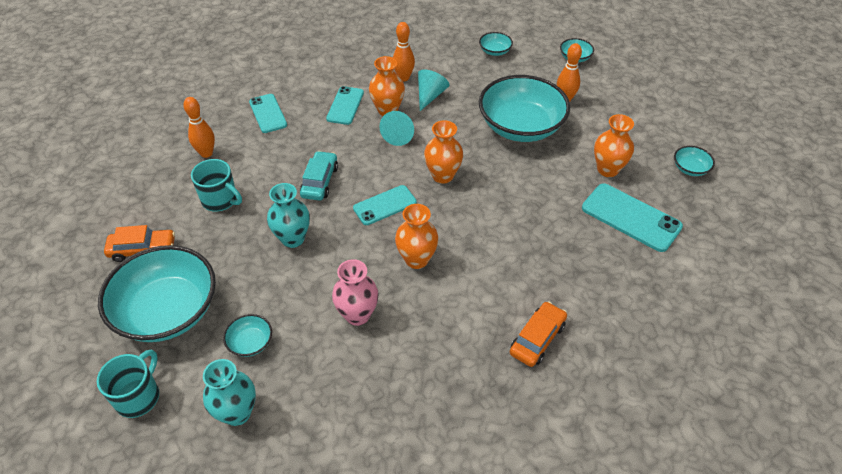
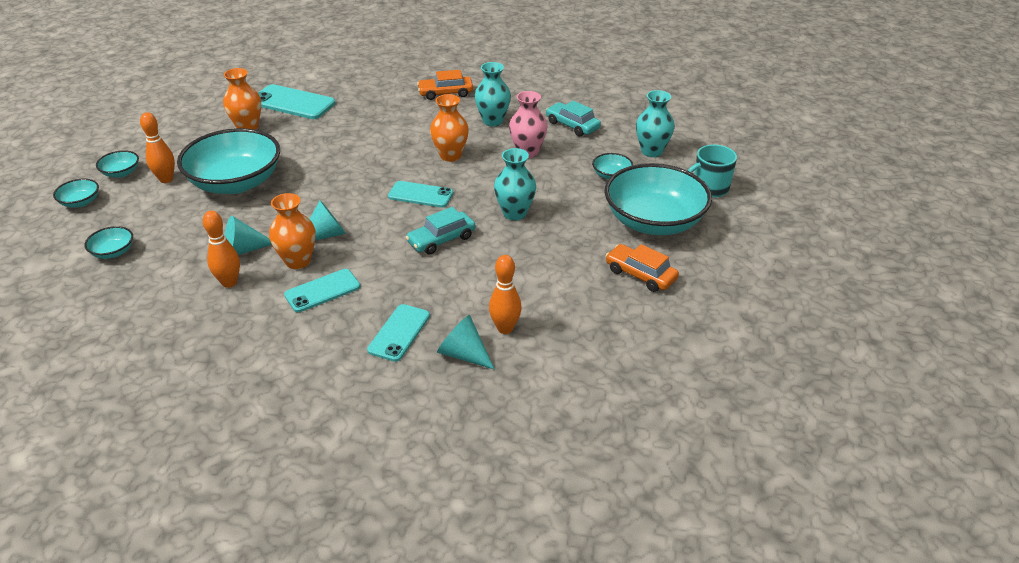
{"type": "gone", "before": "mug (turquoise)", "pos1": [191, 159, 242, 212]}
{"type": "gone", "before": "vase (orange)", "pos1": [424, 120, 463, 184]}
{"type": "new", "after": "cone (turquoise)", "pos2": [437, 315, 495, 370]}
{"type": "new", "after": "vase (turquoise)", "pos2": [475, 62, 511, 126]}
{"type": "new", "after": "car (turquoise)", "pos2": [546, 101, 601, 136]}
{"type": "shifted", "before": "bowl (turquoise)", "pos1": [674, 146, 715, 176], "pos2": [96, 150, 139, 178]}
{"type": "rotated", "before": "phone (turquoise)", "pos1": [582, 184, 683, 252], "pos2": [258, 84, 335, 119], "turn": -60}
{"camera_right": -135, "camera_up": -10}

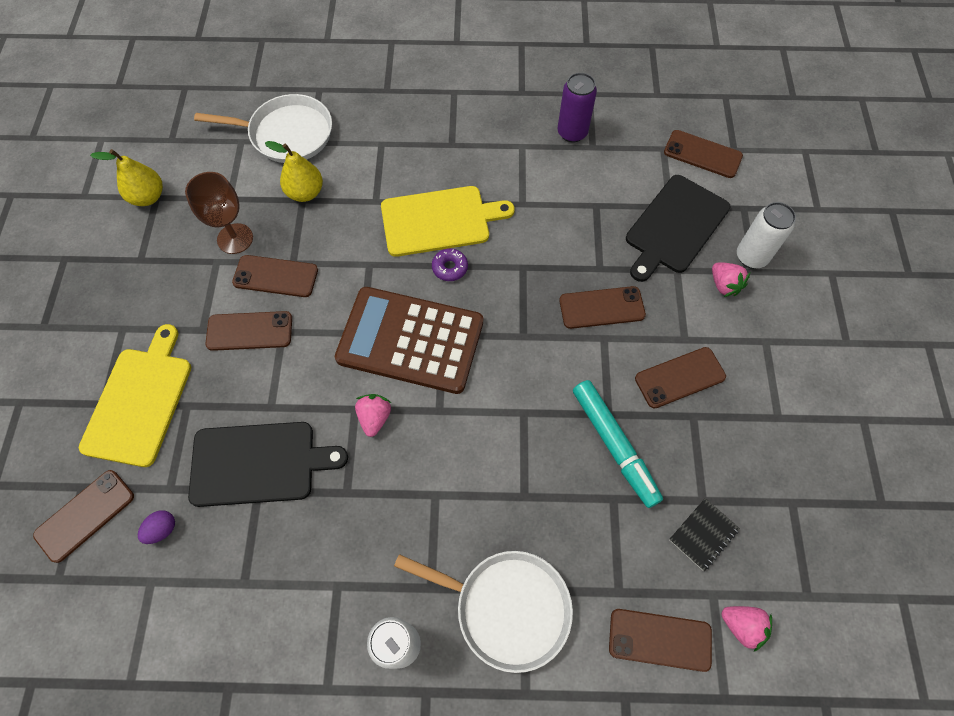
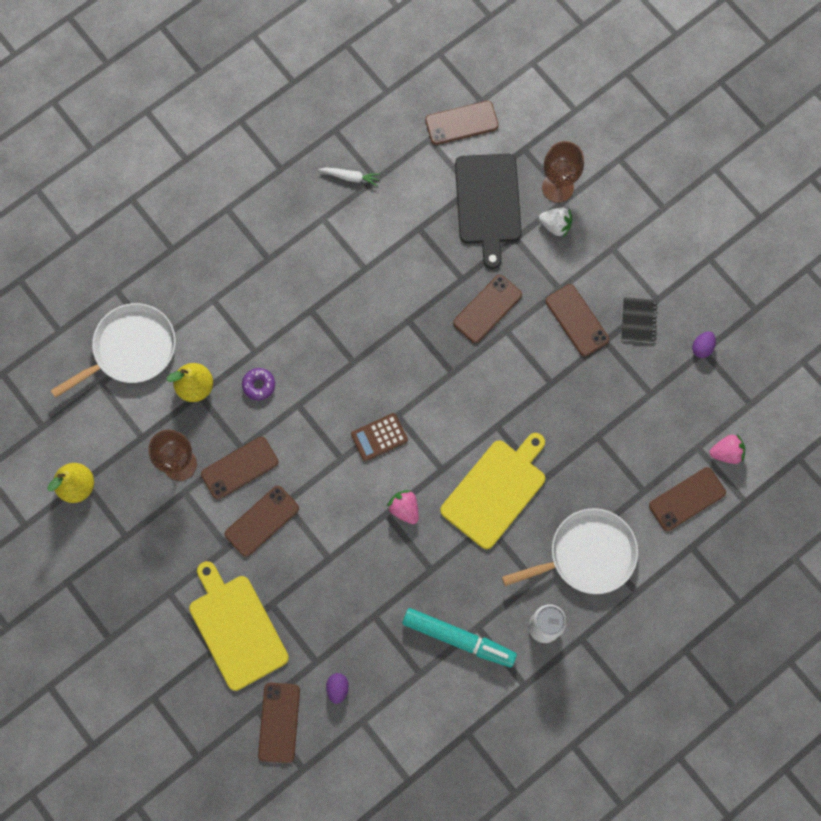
{"type": "gone", "before": "cutting board (black)", "pos1": [188, 422, 348, 507]}
{"type": "new", "after": "egg (purple)", "pos2": [692, 332, 716, 358]}
{"type": "shifted", "before": "cutting board (yellow)", "pos1": [381, 186, 515, 257], "pos2": [440, 433, 545, 549]}
{"type": "shifted", "before": "donut (purple)", "pos1": [432, 248, 468, 281], "pos2": [242, 368, 275, 400]}
{"type": "shifted", "before": "marker (turquoise)", "pos1": [573, 380, 663, 508], "pos2": [402, 608, 517, 667]}
{"type": "shifted", "before": "notebook (black)", "pos1": [669, 498, 740, 571], "pos2": [621, 297, 658, 343]}
{"type": "swapped", "before": "can (purple)", "after": "carrot (white)", "pos1": [558, 73, 597, 142], "pos2": [319, 168, 380, 186]}
{"type": "swapped", "before": "can (white)", "after": "goblet (brown)", "pos1": [737, 202, 796, 268], "pos2": [542, 141, 584, 203]}
{"type": "repainted", "before": "strawberry (pink)", "after": "strawberry (white)", "pos1": [712, 262, 750, 297], "pos2": [539, 208, 572, 238]}
{"type": "rotated", "before": "phone (brown)", "pos1": [635, 347, 726, 409], "pos2": [546, 284, 609, 356], "turn": -60}
{"type": "scaled", "before": "calculator (brown)", "pos1": [335, 287, 483, 394], "pos2": [351, 413, 408, 462], "scale": 0.43}
{"camera_right": -40, "camera_up": 10}

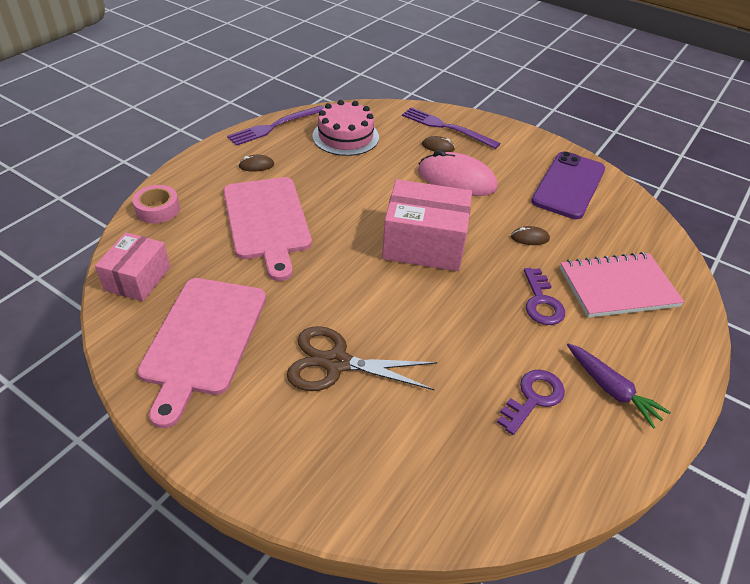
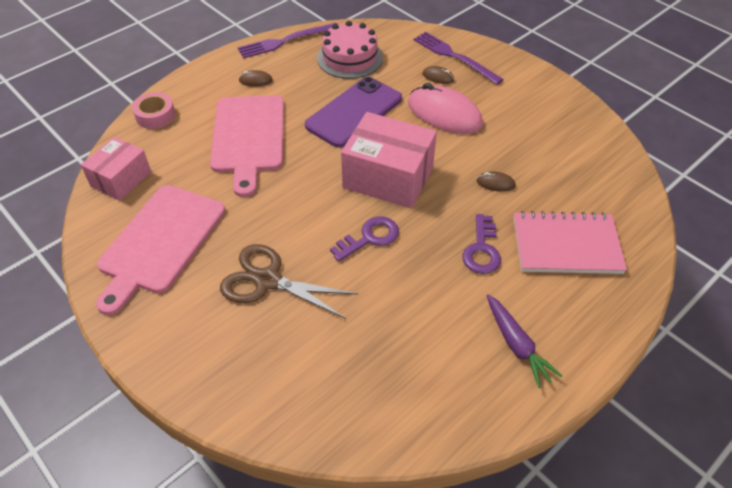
{"type": "shifted", "before": "key (purple)", "pos1": [497, 369, 565, 435], "pos2": [330, 216, 399, 262]}
{"type": "shifted", "before": "phone (purple)", "pos1": [531, 151, 605, 219], "pos2": [305, 77, 402, 148]}
{"camera_right": 15, "camera_up": 5}

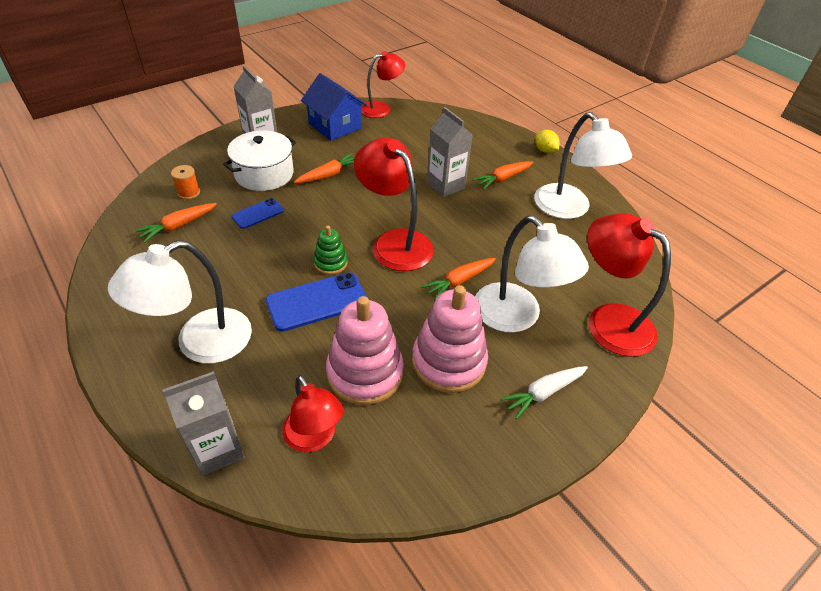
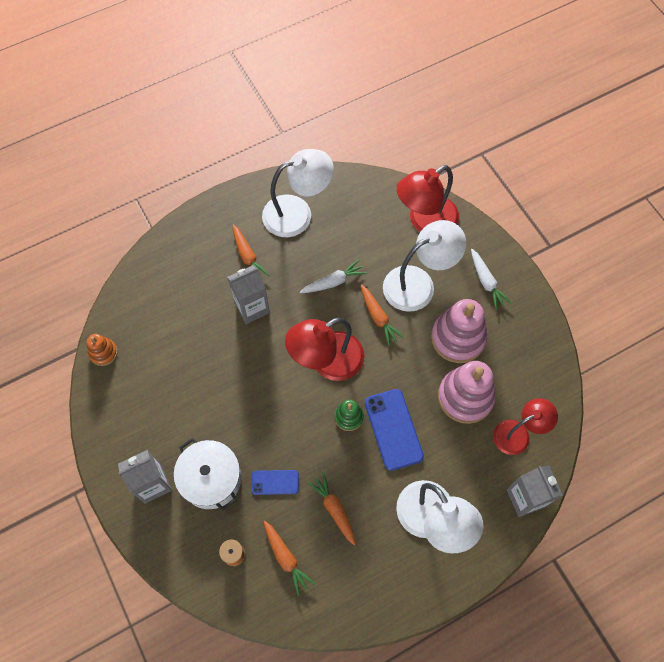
{"type": "gone", "before": "house (blue)", "pos1": [301, 73, 367, 141]}
{"type": "gone", "before": "lemon (yellow)", "pos1": [535, 130, 560, 153]}
{"type": "new", "after": "carrot (white)", "pos2": [300, 259, 367, 293]}
{"type": "shifted", "before": "carrot (orange)", "pos1": [294, 153, 355, 183], "pos2": [307, 472, 356, 546]}
{"type": "swapped", "before": "lamp (red)", "after": "stacking toy (orange)", "pos1": [362, 51, 405, 118], "pos2": [87, 334, 118, 366]}
{"type": "rotated", "before": "phone (blue)", "pos1": [231, 198, 284, 229], "pos2": [252, 470, 299, 495], "turn": -60}
{"camera_right": -80, "camera_up": 20}

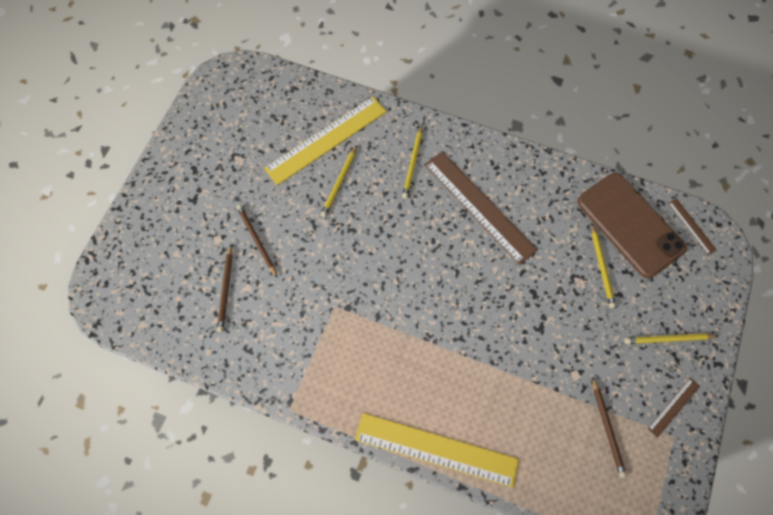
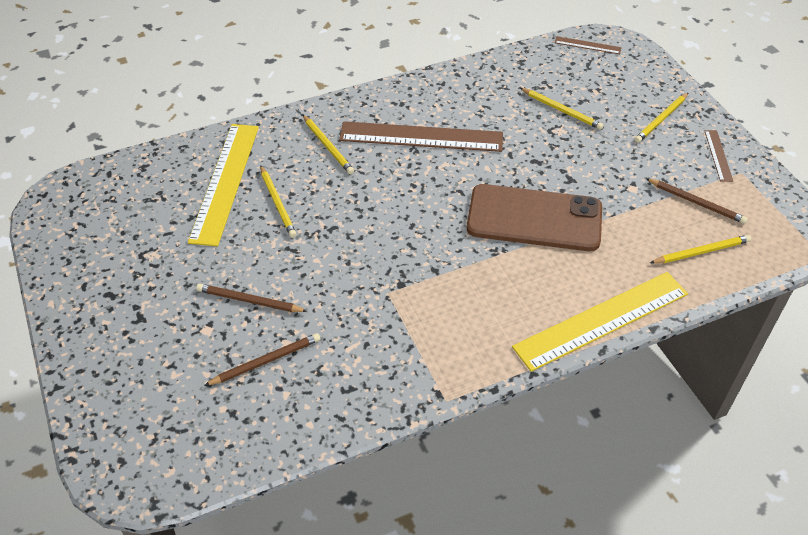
{"type": "new", "after": "pencil (yellow)", "pos2": [650, 235, 751, 264]}
{"type": "shifted", "before": "phone (brown)", "pos1": [577, 173, 687, 278], "pos2": [467, 184, 602, 251]}
{"type": "rotated", "before": "pencil (brown)", "pos1": [217, 244, 232, 332], "pos2": [204, 333, 321, 386], "turn": -75}
{"camera_right": -45, "camera_up": -20}

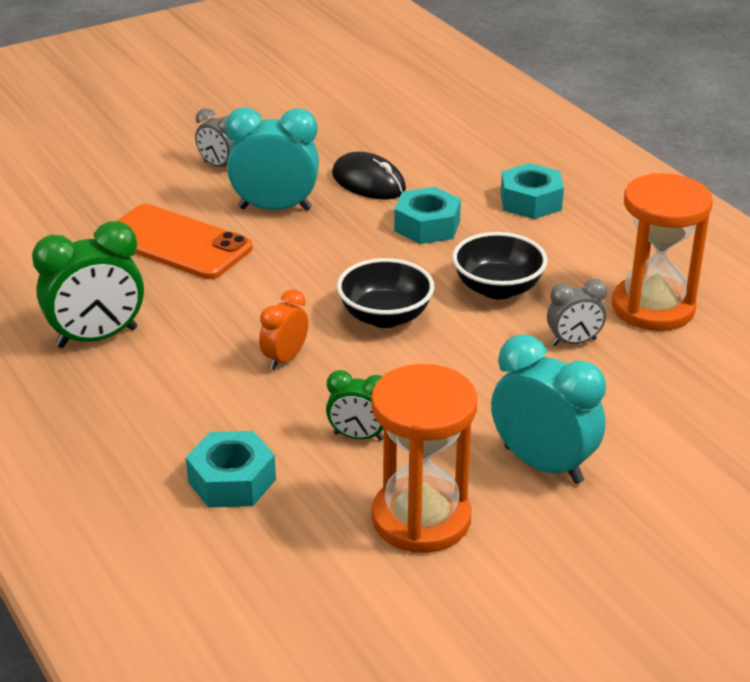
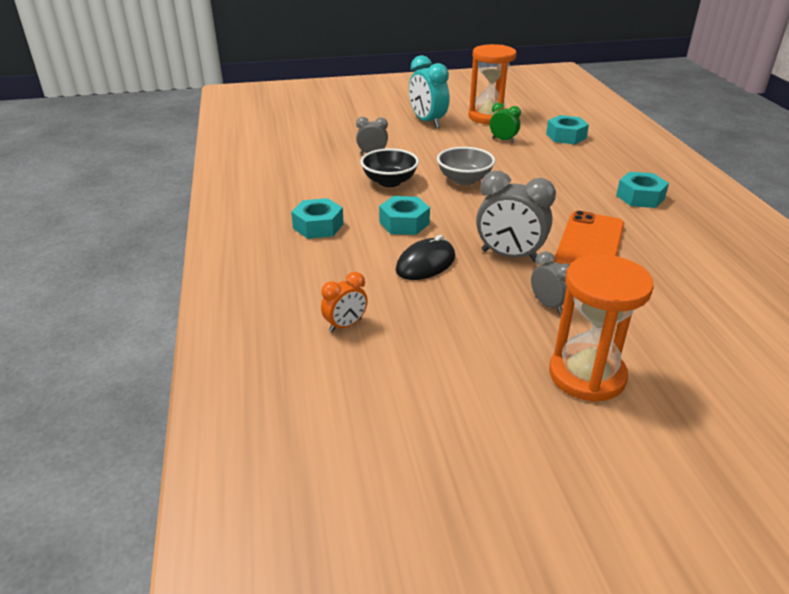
{"type": "shifted", "before": "clock (orange)", "pos1": [259, 289, 308, 370], "pos2": [321, 272, 368, 332]}
{"type": "shifted", "before": "hourglass (orange)", "pos1": [612, 173, 713, 331], "pos2": [549, 254, 654, 402]}
{"type": "swapped", "before": "clock (green)", "after": "nut (turquoise)", "pos1": [32, 221, 144, 348], "pos2": [616, 172, 669, 208]}
{"type": "repainted", "before": "clock (turquoise)", "after": "clock (grey)", "pos1": [226, 107, 319, 211], "pos2": [476, 171, 556, 262]}
{"type": "repainted", "before": "bowl (black)", "after": "bowl (grey)", "pos1": [337, 258, 434, 328], "pos2": [437, 147, 495, 185]}
{"type": "rotated", "before": "phone (orange)", "pos1": [117, 204, 253, 279], "pos2": [554, 211, 624, 264], "turn": 60}
{"type": "rotated", "before": "mouse (black)", "pos1": [332, 152, 406, 200], "pos2": [396, 235, 455, 280], "turn": 75}
{"camera_right": -160, "camera_up": 0}

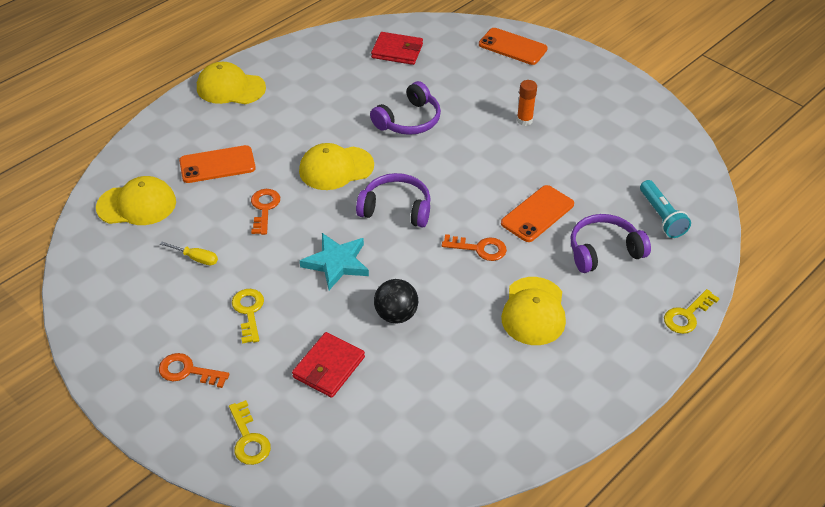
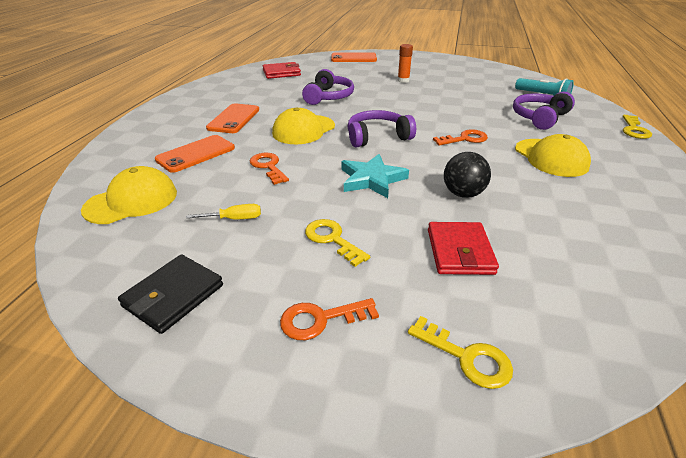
{"type": "gone", "before": "cap (yellow)", "pos1": [197, 62, 266, 104]}
{"type": "new", "after": "wallet (black)", "pos2": [118, 255, 223, 334]}
{"type": "shifted", "before": "phone (orange)", "pos1": [501, 185, 574, 242], "pos2": [206, 103, 259, 133]}
{"camera_right": -30, "camera_up": -10}

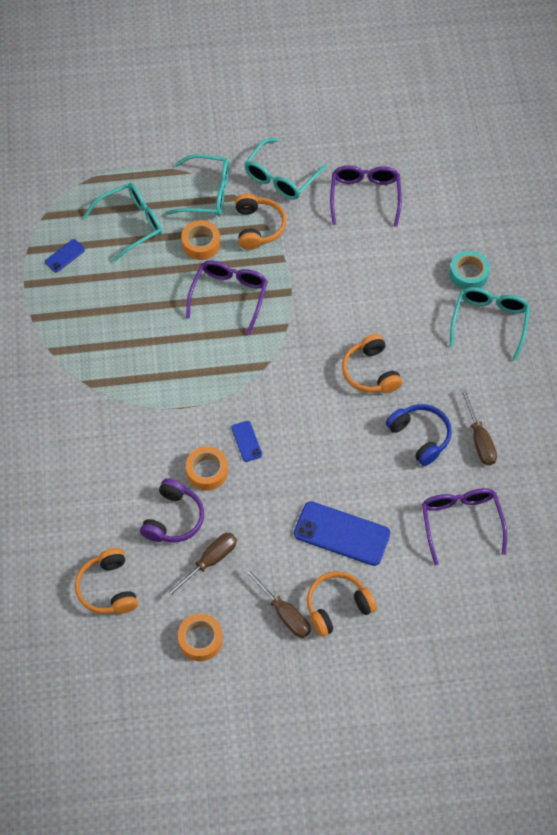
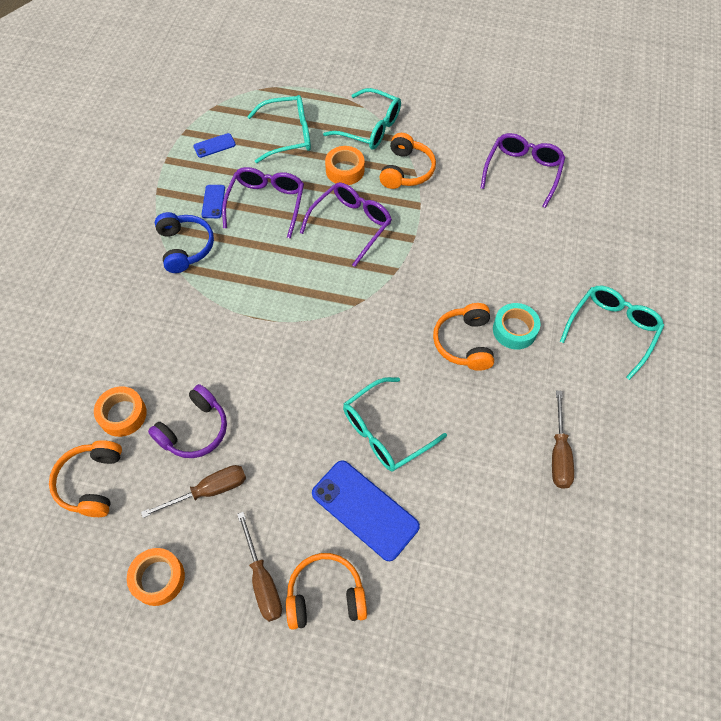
{"type": "shifted", "before": "tape (orange)", "pos1": [186, 446, 228, 491], "pos2": [94, 386, 147, 437]}
{"type": "shifted", "before": "phone (blue)", "pos1": [231, 421, 262, 462], "pos2": [202, 185, 225, 218]}
{"type": "shifted", "before": "glasses (turquoise)", "pos1": [244, 138, 327, 200], "pos2": [343, 377, 447, 472]}
{"type": "shifted", "before": "headphones (blue)", "pos1": [386, 404, 452, 466], "pos2": [155, 212, 214, 273]}
{"type": "shifted", "before": "glasses (purple)", "pos1": [422, 488, 507, 565], "pos2": [222, 167, 304, 239]}
{"type": "shifted", "before": "tape (turquoise)", "pos1": [450, 251, 490, 290], "pos2": [493, 303, 540, 350]}
{"camera_right": 20, "camera_up": 0}

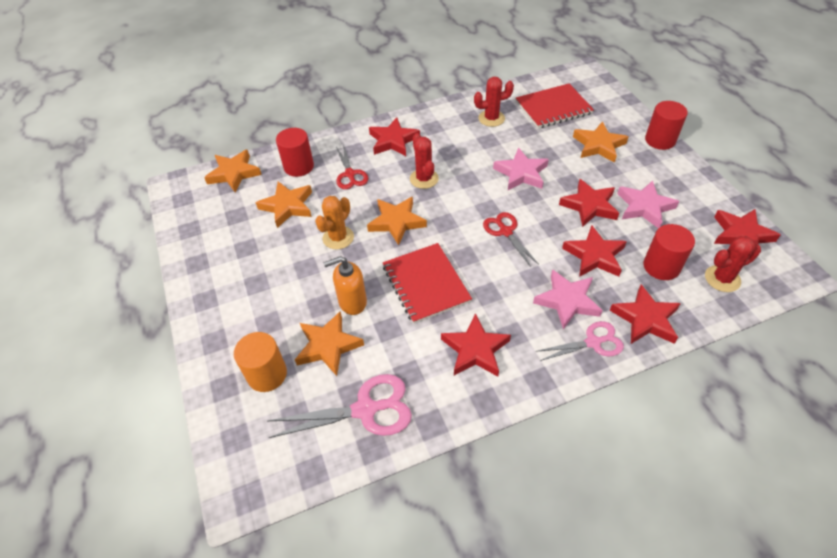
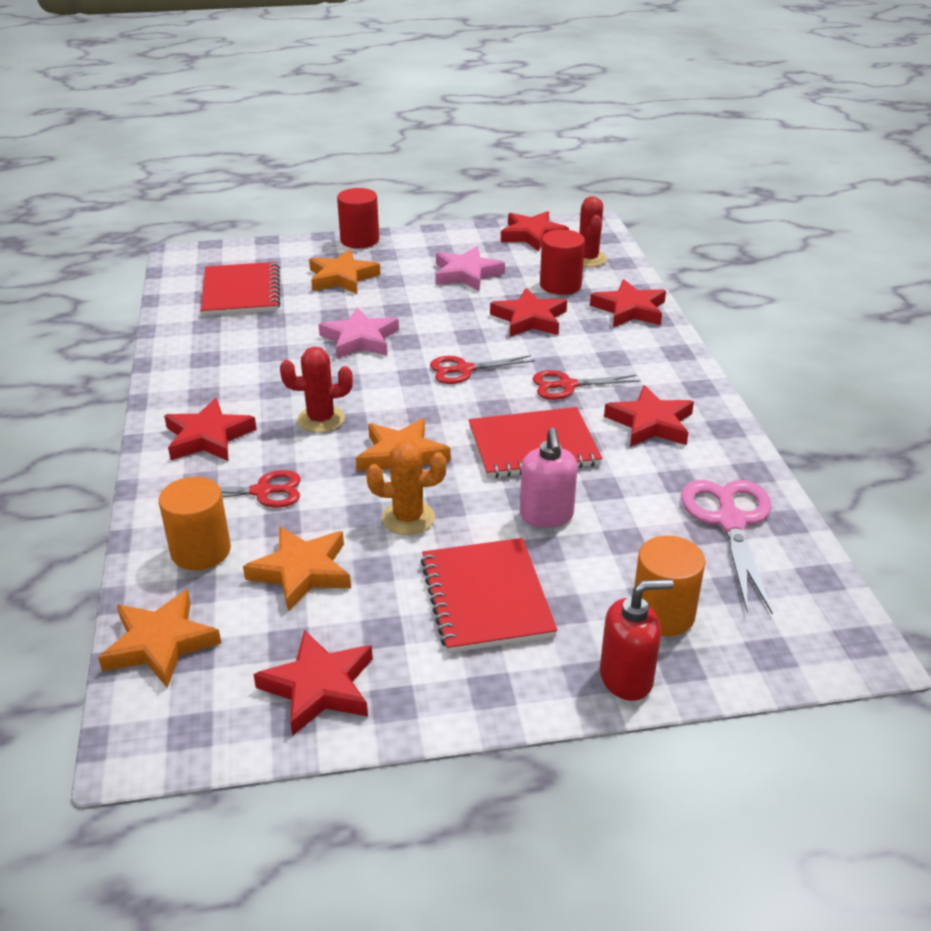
{"type": "gone", "before": "star (orange)", "pos1": [295, 312, 364, 376]}
{"type": "gone", "before": "cactus (red)", "pos1": [474, 77, 514, 127]}
{"type": "gone", "before": "star (pink)", "pos1": [533, 269, 603, 329]}
{"type": "gone", "before": "scissors (pink)", "pos1": [536, 321, 624, 361]}
{"type": "new", "after": "notebook (red)", "pos2": [420, 538, 557, 653]}
{"type": "new", "after": "scissors (red)", "pos2": [533, 370, 640, 400]}
{"type": "new", "after": "soap dispenser (red)", "pos2": [600, 579, 674, 701]}
{"type": "shifted", "before": "star (red)", "pos1": [559, 179, 619, 227], "pos2": [253, 630, 373, 736]}
{"type": "repainted", "before": "cylinder (red)", "after": "cylinder (orange)", "pos1": [276, 128, 314, 177], "pos2": [159, 477, 231, 570]}
{"type": "repainted", "before": "soap dispenser (orange)", "after": "soap dispenser (pink)", "pos1": [324, 256, 367, 315], "pos2": [520, 428, 577, 528]}
{"type": "rotated", "before": "cactus (orange)", "pos1": [315, 196, 354, 250], "pos2": [366, 440, 446, 535], "turn": -45}
{"camera_right": -80, "camera_up": -15}

